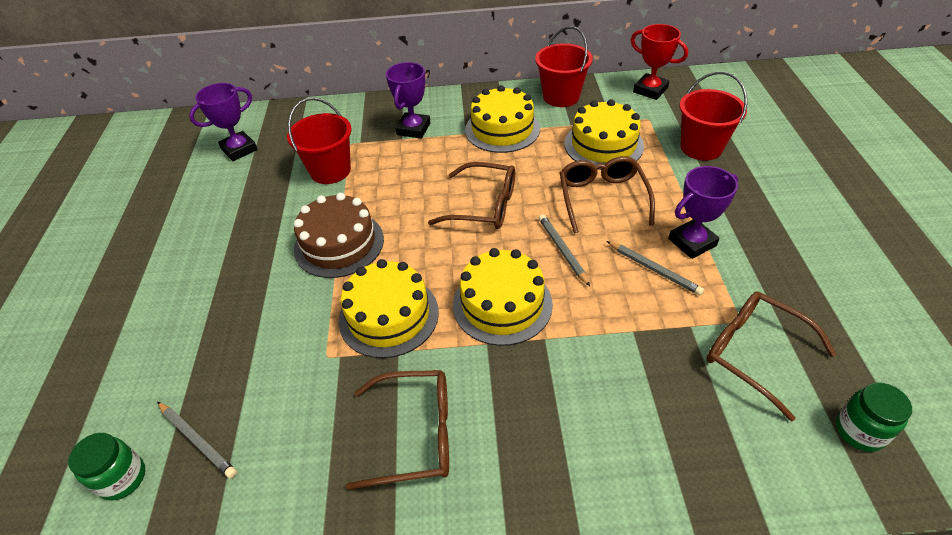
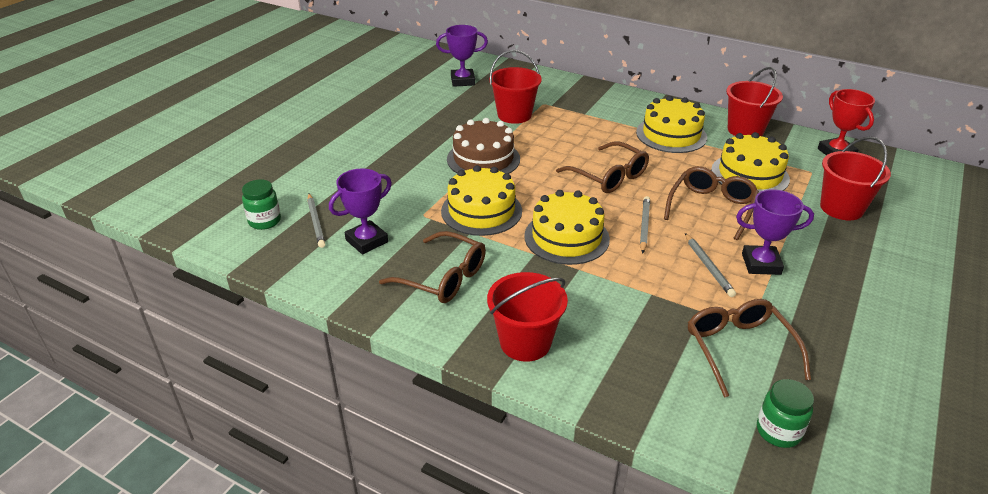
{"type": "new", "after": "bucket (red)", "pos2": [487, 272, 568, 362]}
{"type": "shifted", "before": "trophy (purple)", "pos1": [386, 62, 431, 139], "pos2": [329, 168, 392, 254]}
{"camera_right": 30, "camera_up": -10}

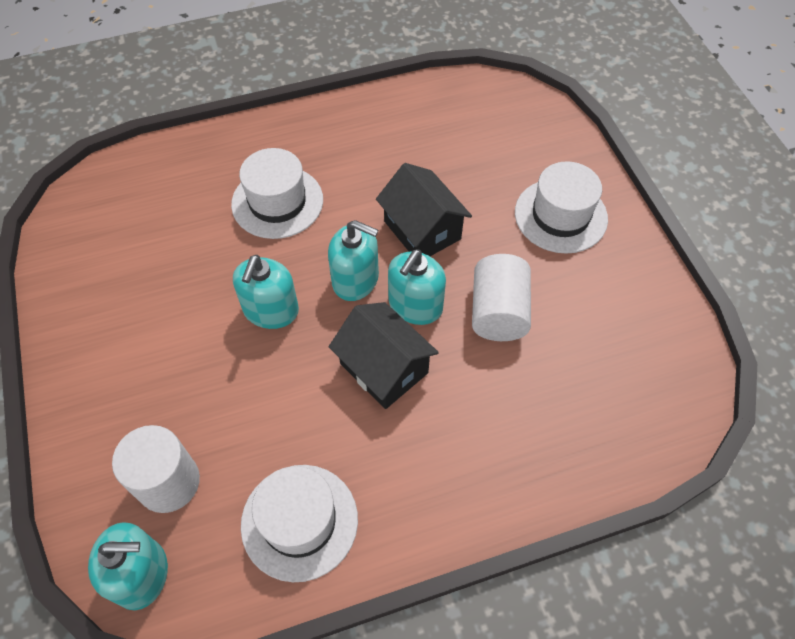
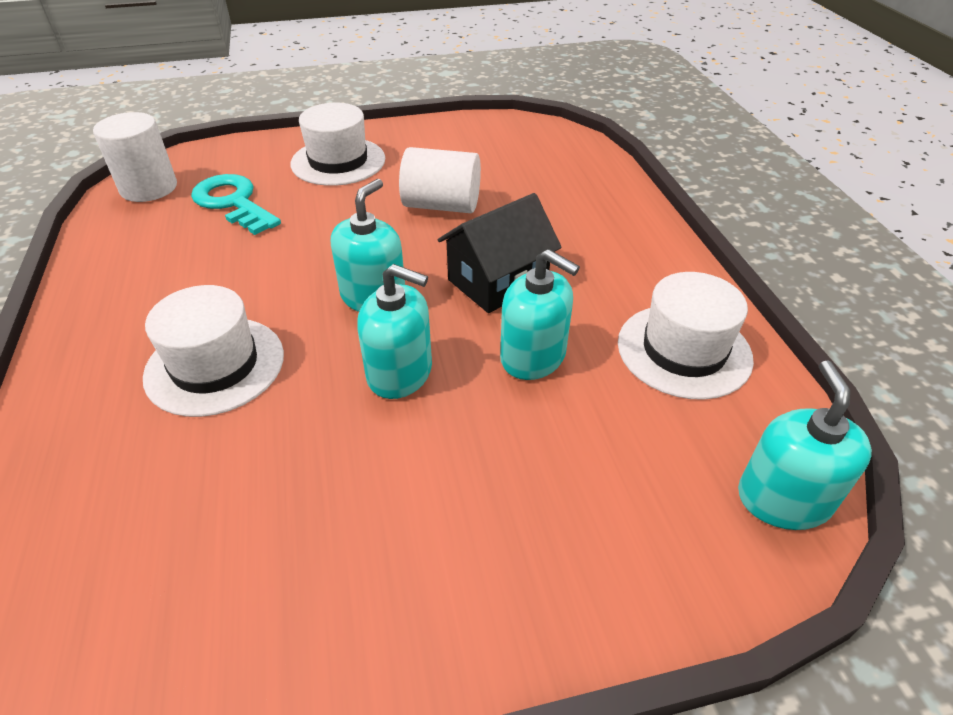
{"type": "gone", "before": "house (black)", "pos1": [376, 163, 472, 256]}
{"type": "new", "after": "key (turquoise)", "pos2": [191, 174, 281, 235]}
{"type": "shifted", "before": "cylinder (white)", "pos1": [112, 425, 200, 513], "pos2": [93, 112, 177, 202]}
{"type": "shifted", "before": "soap dispenser (turquoise)", "pos1": [388, 249, 446, 325], "pos2": [500, 249, 580, 380]}
{"camera_right": -85, "camera_up": -15}

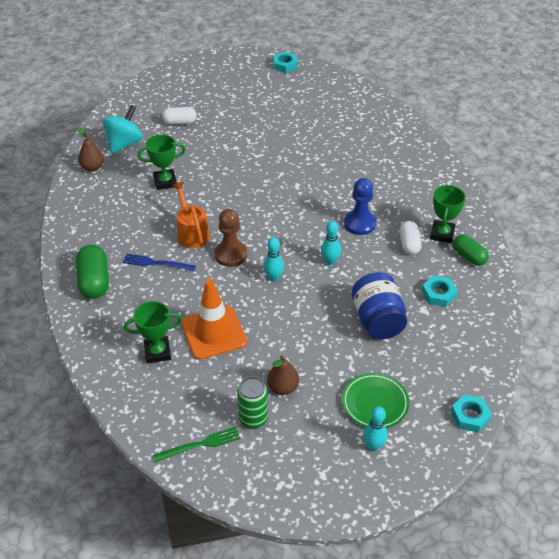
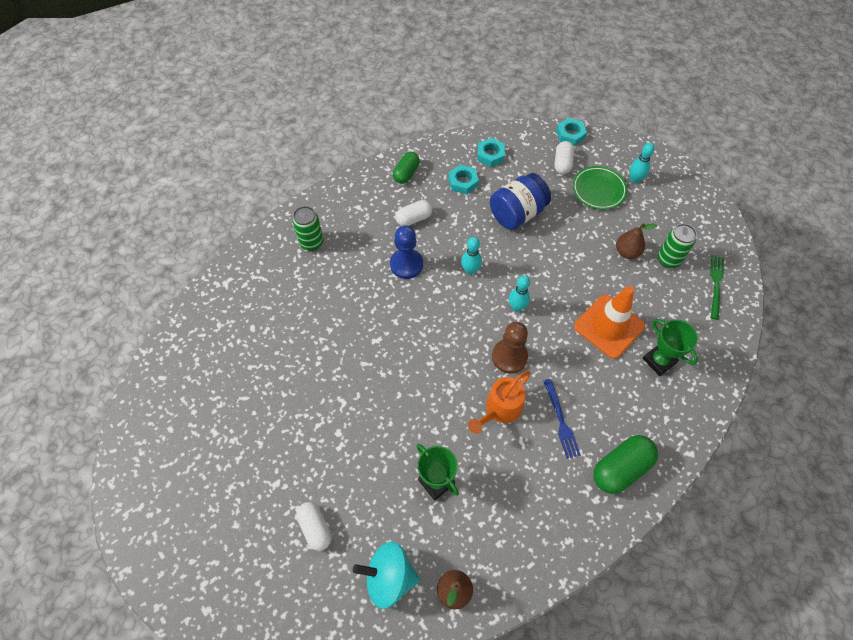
{"type": "gone", "before": "trophy (green)", "pos1": [430, 185, 466, 243]}
{"type": "new", "after": "can (green)", "pos2": [292, 206, 323, 251]}
{"type": "new", "after": "capsule (white)", "pos2": [554, 141, 574, 174]}
{"type": "shifted", "before": "nut (turquoise)", "pos1": [274, 52, 297, 73], "pos2": [477, 138, 505, 167]}
{"type": "rotated", "before": "fork (green)", "pos1": [153, 426, 241, 463], "pos2": [710, 255, 724, 320], "turn": 60}
{"camera_right": -115, "camera_up": 15}

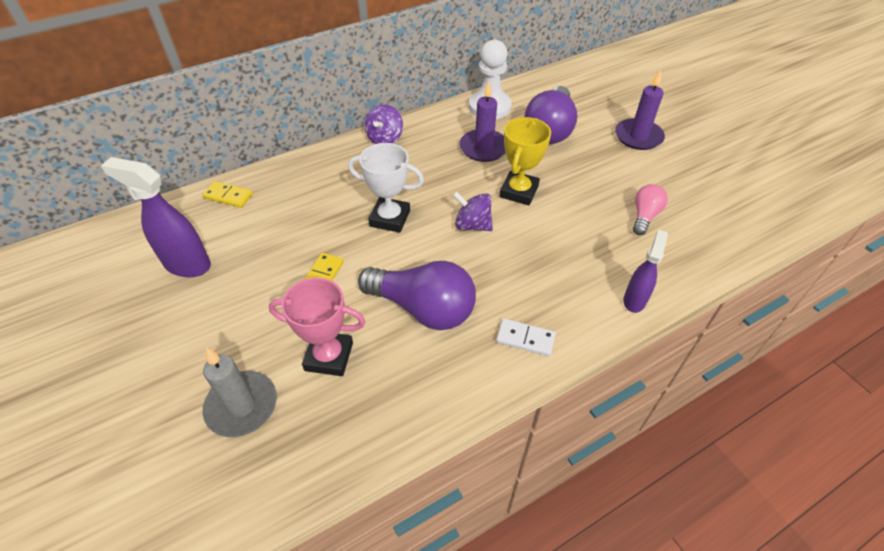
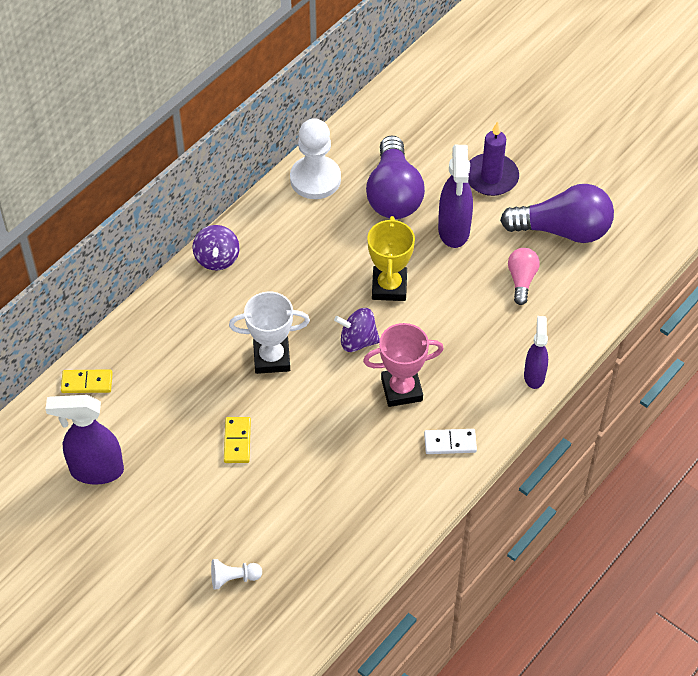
{"type": "gone", "before": "candle (purple)", "pos1": [460, 81, 506, 162]}
{"type": "new", "after": "spray bottle (purple)", "pos2": [438, 145, 473, 248]}
{"type": "shifted", "before": "trophy (pink)", "pos1": [269, 278, 366, 376], "pos2": [363, 323, 444, 407]}
{"type": "shifted", "before": "light bulb (purple)", "pos1": [358, 261, 476, 330], "pos2": [500, 184, 614, 243]}
{"type": "swapped", "before": "candle (grey)", "after": "pawn (white)", "pos1": [202, 348, 277, 437], "pos2": [211, 559, 262, 589]}
{"camera_right": -20, "camera_up": 5}

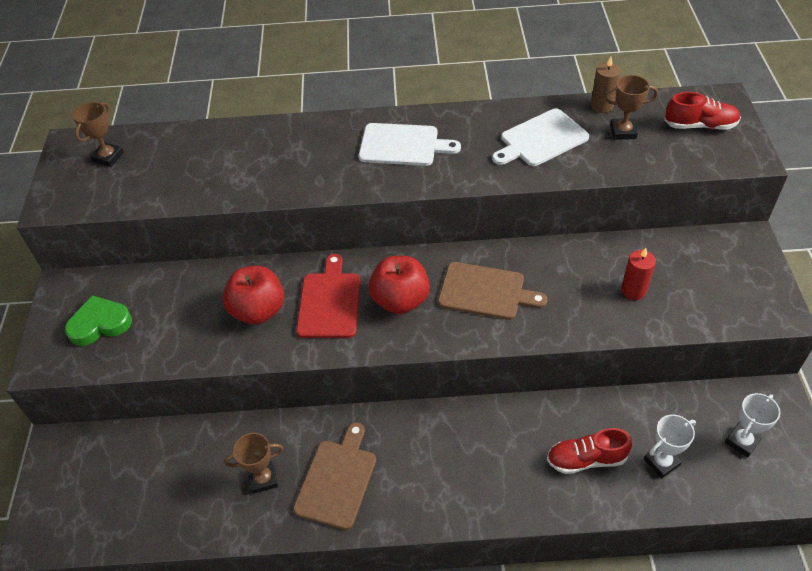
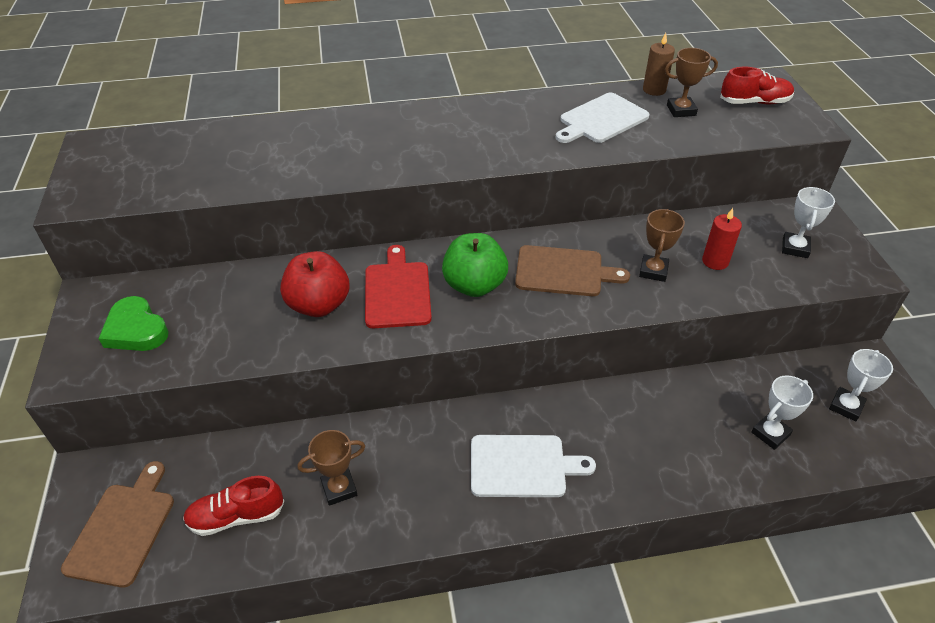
{"type": "new", "after": "trophy (white)", "pos2": [782, 187, 835, 258]}
{"type": "shifted", "before": "trophy (brown)", "pos1": [72, 102, 124, 167], "pos2": [639, 209, 685, 282]}
{"type": "shifted", "before": "cutting board (brown)", "pos1": [293, 422, 376, 530], "pos2": [61, 461, 174, 588]}
{"type": "shifted", "before": "cutting board (white)", "pos1": [359, 123, 461, 166], "pos2": [471, 435, 596, 497]}
{"type": "shifted", "before": "shoe (red)", "pos1": [547, 428, 632, 474], "pos2": [183, 476, 284, 536]}
{"type": "repainted", "before": "apple (red)", "after": "apple (green)", "pos1": [369, 256, 430, 314], "pos2": [442, 233, 508, 297]}
{"type": "rotated", "before": "heart (green)", "pos1": [65, 296, 132, 346], "pos2": [98, 296, 169, 351], "turn": -105}
{"camera_right": -10, "camera_up": -5}

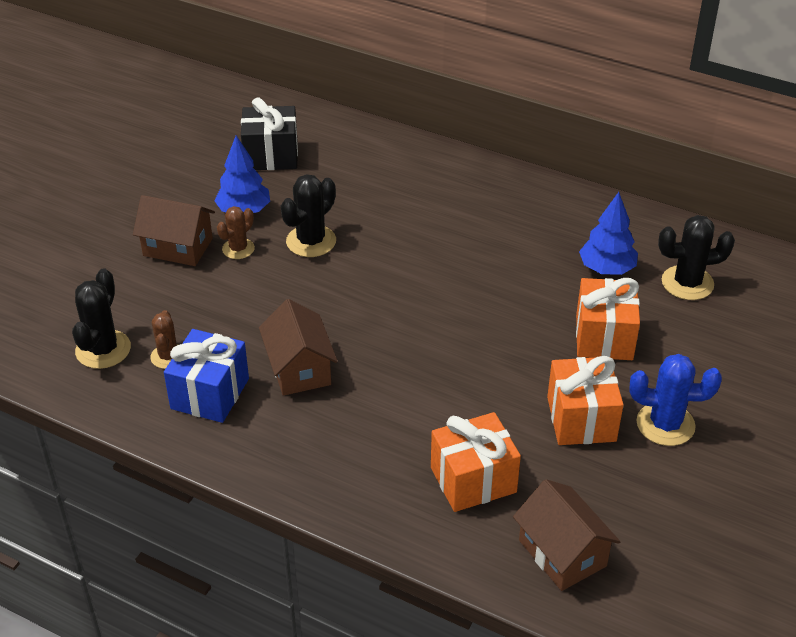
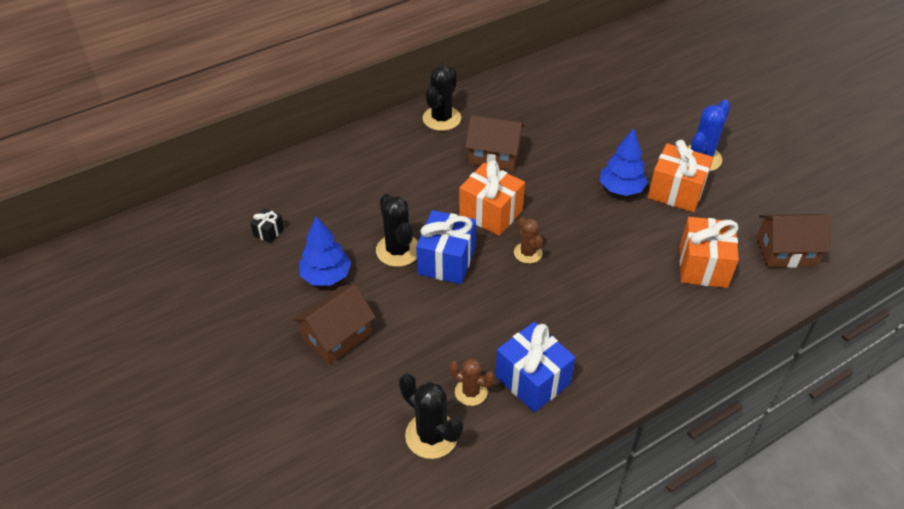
{"type": "new", "after": "gift (blue)", "pos2": [416, 210, 476, 284]}
{"type": "shifted", "before": "cactus (brown)", "pos1": [217, 206, 255, 259], "pos2": [514, 217, 543, 264]}
{"type": "shifted", "before": "house (brown)", "pos1": [259, 299, 338, 396], "pos2": [465, 115, 525, 171]}
{"type": "shifted", "before": "gift (orange)", "pos1": [576, 278, 640, 360], "pos2": [459, 160, 525, 236]}
{"type": "shifted", "before": "tree (blue)", "pos1": [579, 192, 638, 275], "pos2": [600, 128, 648, 196]}
{"type": "shifted", "before": "cactus (black)", "pos1": [658, 215, 735, 300], "pos2": [423, 66, 461, 131]}
{"type": "scaled", "before": "gift (black)", "pos1": [241, 97, 298, 170], "pos2": [250, 208, 284, 243], "scale": 0.47}
{"camera_right": -60, "camera_up": 5}

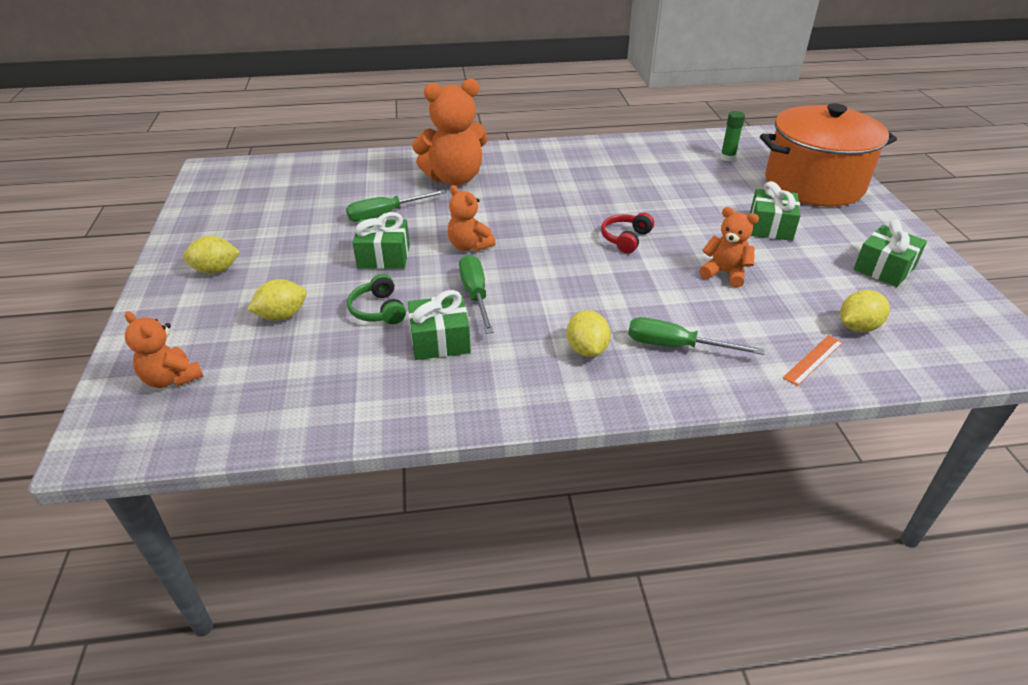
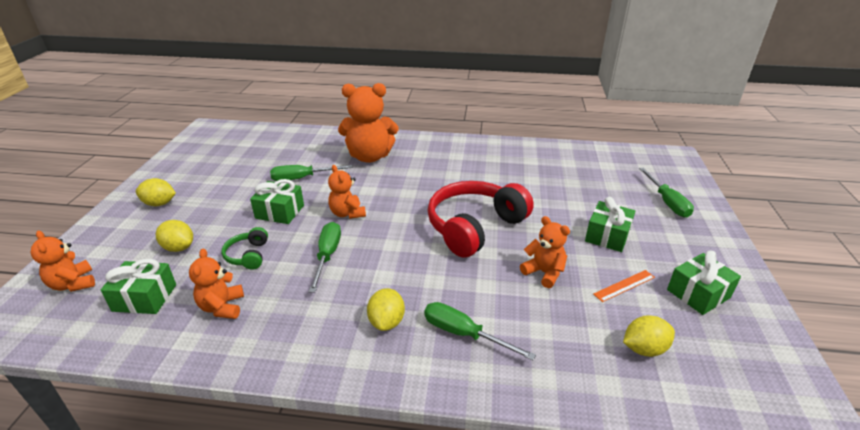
{"type": "gone", "before": "glue stick (green)", "pos1": [720, 111, 745, 162]}
{"type": "new", "after": "teddy bear (orange)", "pos2": [189, 248, 244, 319]}
{"type": "shifted", "before": "gift (green)", "pos1": [408, 290, 471, 360], "pos2": [101, 259, 176, 314]}
{"type": "shifted", "before": "ruler (orange)", "pos1": [783, 335, 843, 386], "pos2": [593, 270, 655, 302]}
{"type": "swapped", "before": "pot (orange)", "after": "screwdriver (green)", "pos1": [760, 103, 897, 207], "pos2": [639, 168, 694, 218]}
{"type": "rotated", "before": "lemon (yellow)", "pos1": [247, 279, 307, 321], "pos2": [156, 220, 193, 252], "turn": 45}
{"type": "scaled", "before": "headphones (red)", "pos1": [601, 213, 654, 253], "pos2": [428, 181, 534, 258], "scale": 2.2}
{"camera_right": 15, "camera_up": -5}

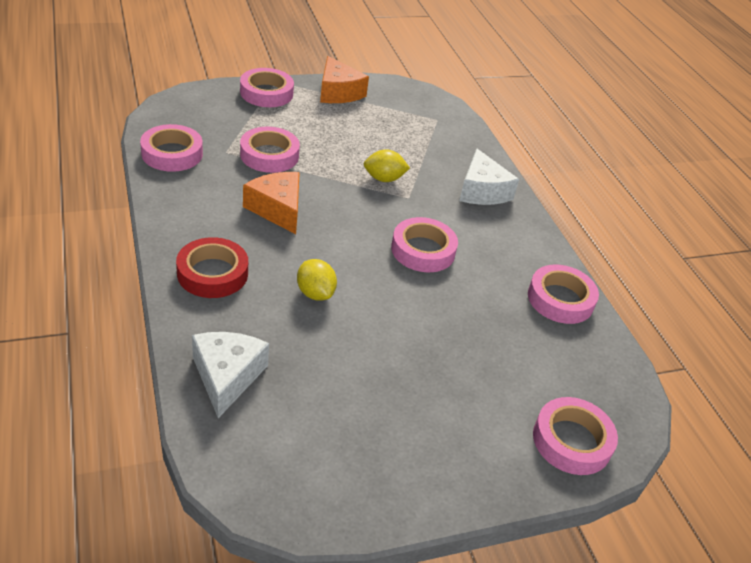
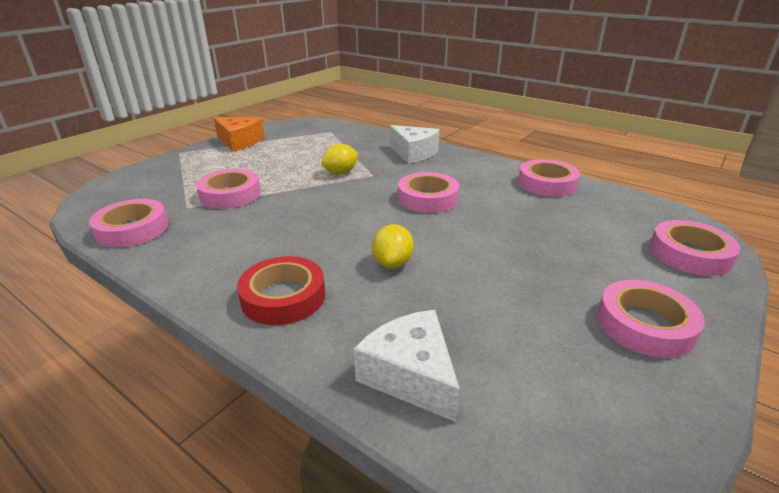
{"type": "gone", "before": "cheese (orange)", "pos1": [243, 172, 300, 234]}
{"type": "shifted", "before": "tape (pink)", "pos1": [240, 68, 294, 107], "pos2": [597, 280, 705, 358]}
{"type": "rotated", "before": "lemon (yellow)", "pos1": [297, 259, 337, 301], "pos2": [372, 224, 414, 268], "turn": 75}
{"camera_right": -30, "camera_up": -10}

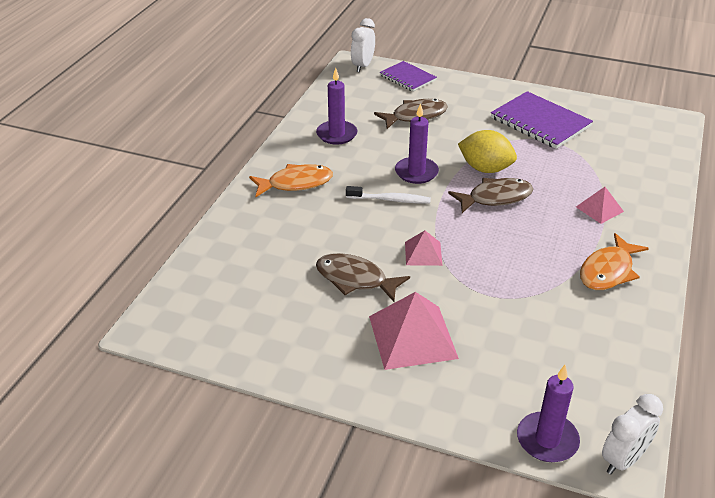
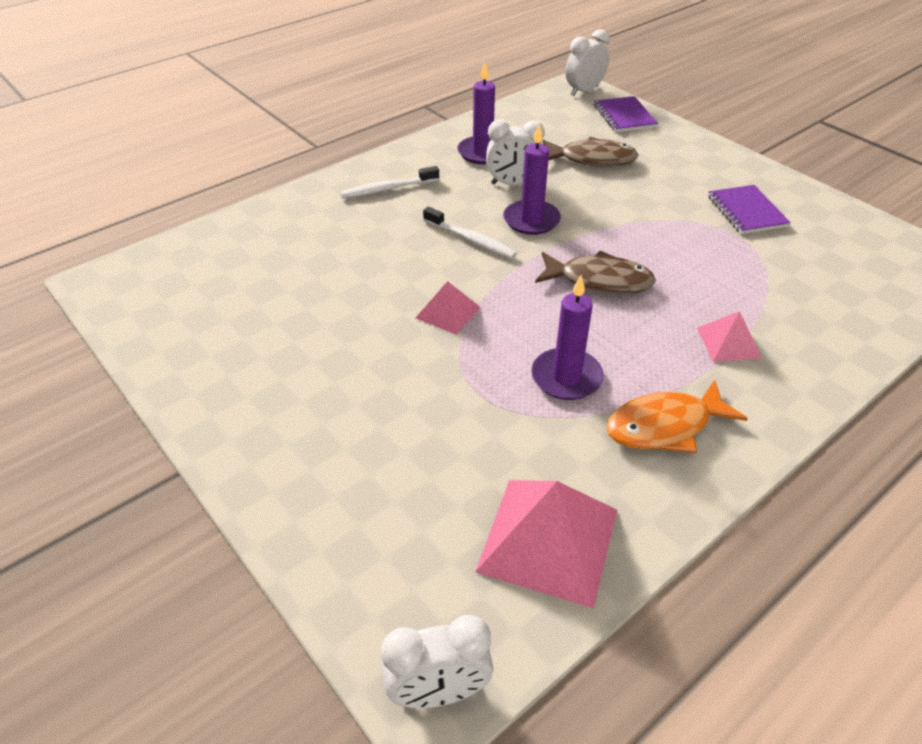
{"type": "gone", "before": "fish (brown)", "pos1": [316, 253, 410, 302]}
{"type": "gone", "before": "lemon (yellow)", "pos1": [458, 130, 517, 173]}
{"type": "new", "after": "clock (white)", "pos2": [486, 120, 545, 186]}
{"type": "shifted", "before": "pyramid (pink)", "pos1": [369, 292, 459, 370], "pos2": [475, 480, 617, 608]}
{"type": "shifted", "before": "candle (purple)", "pos1": [517, 365, 580, 462], "pos2": [531, 275, 604, 400]}
{"type": "swapped", "before": "fish (orange)", "after": "toothbrush (white)", "pos1": [249, 164, 333, 197], "pos2": [340, 166, 439, 199]}
{"type": "scaled", "before": "notebook (purple)", "pos1": [491, 91, 593, 149], "pos2": [708, 185, 791, 234], "scale": 0.62}
{"camera_right": 30, "camera_up": 5}

